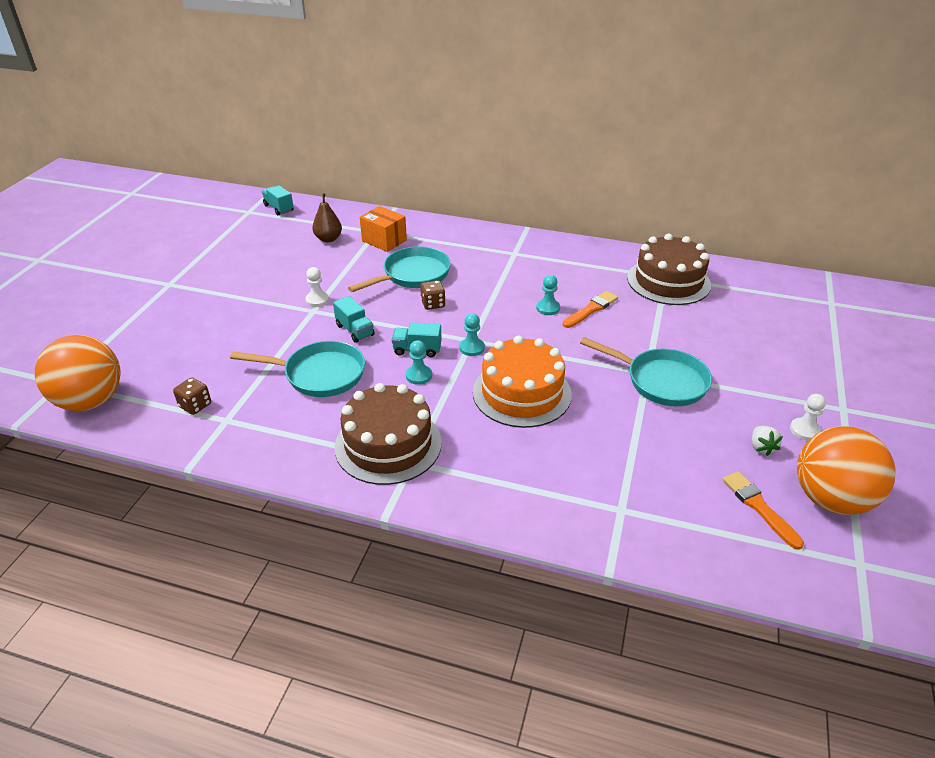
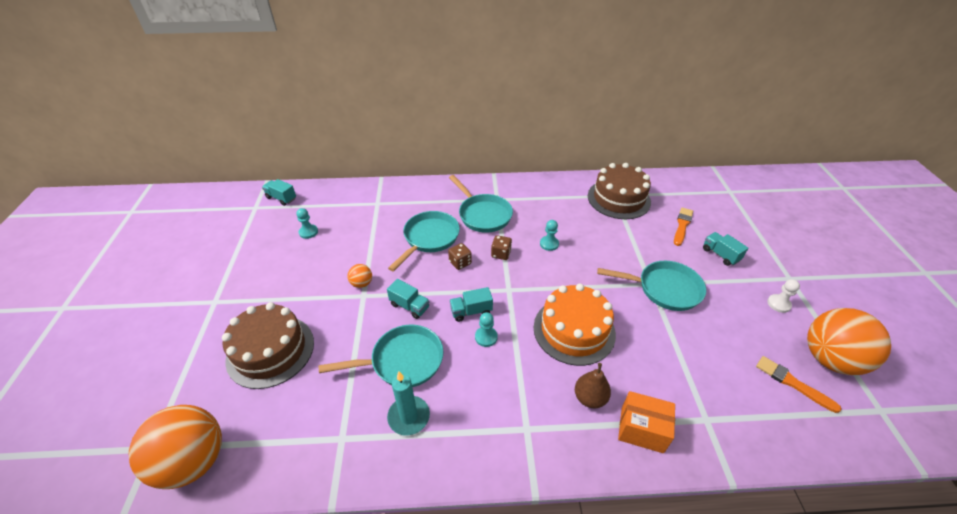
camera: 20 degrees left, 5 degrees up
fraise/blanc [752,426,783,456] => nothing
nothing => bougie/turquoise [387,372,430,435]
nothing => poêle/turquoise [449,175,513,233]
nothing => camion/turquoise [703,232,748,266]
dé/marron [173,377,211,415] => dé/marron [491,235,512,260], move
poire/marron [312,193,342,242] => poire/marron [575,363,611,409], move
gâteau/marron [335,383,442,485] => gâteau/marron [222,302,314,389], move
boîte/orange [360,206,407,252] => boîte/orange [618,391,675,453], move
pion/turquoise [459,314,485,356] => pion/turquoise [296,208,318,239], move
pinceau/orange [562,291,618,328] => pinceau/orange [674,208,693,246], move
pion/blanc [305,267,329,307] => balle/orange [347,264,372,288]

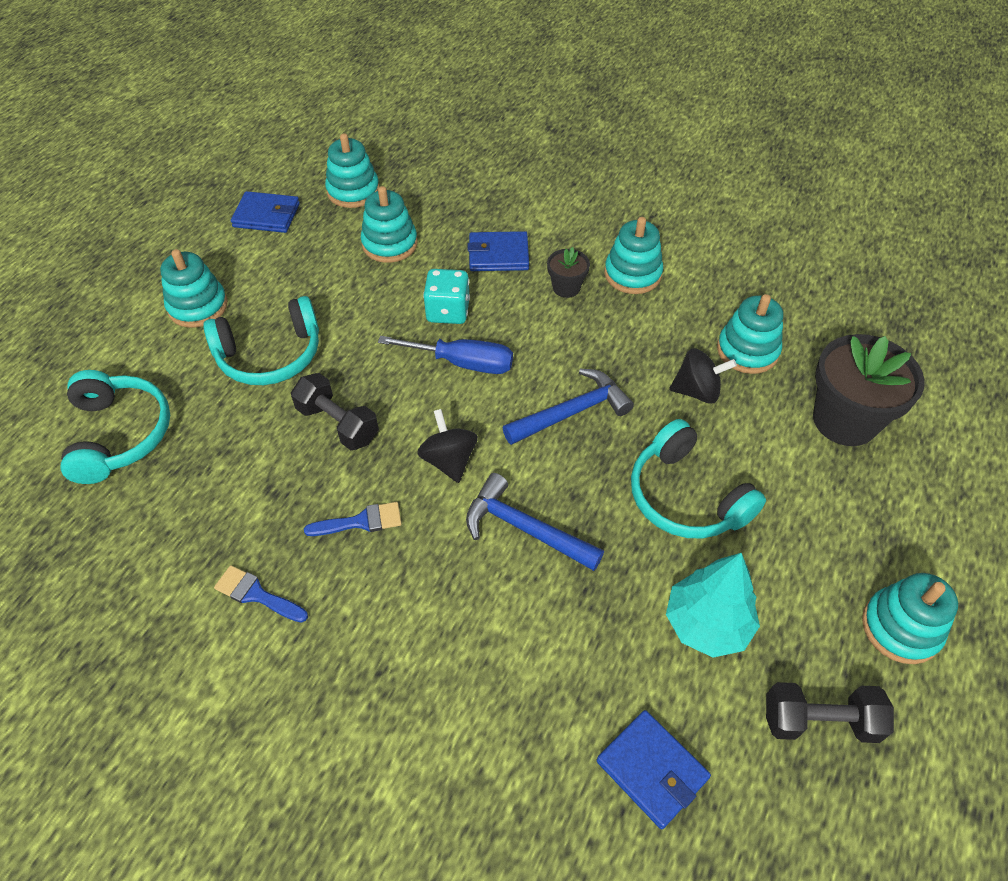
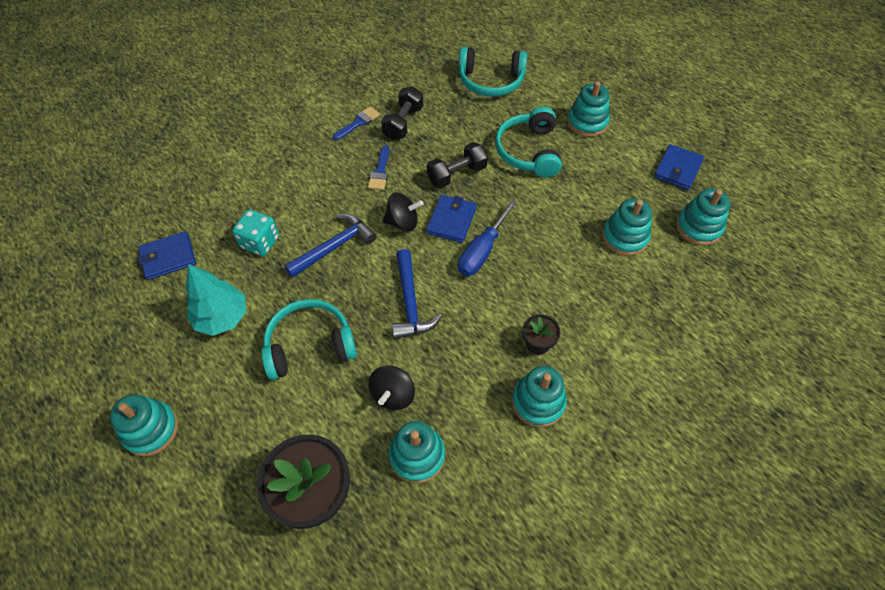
camera: 110 degrees right, 5 degrees up
dé/turquoise [423,269,470,324] => dé/turquoise [232,209,279,256], move
portefeuille/bleu [468,231,529,271] => portefeuille/bleu [426,195,477,243], move
haltère/noir [766,682,894,743] => haltère/noir [381,86,423,140], move

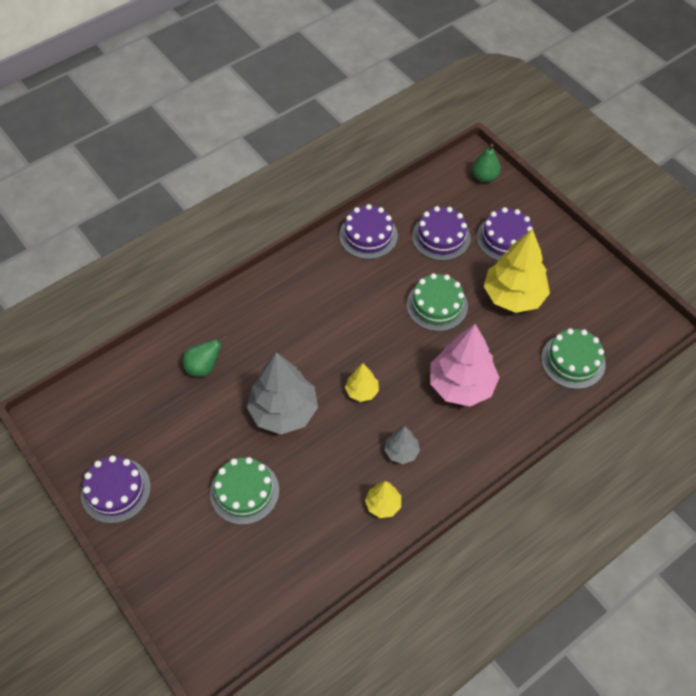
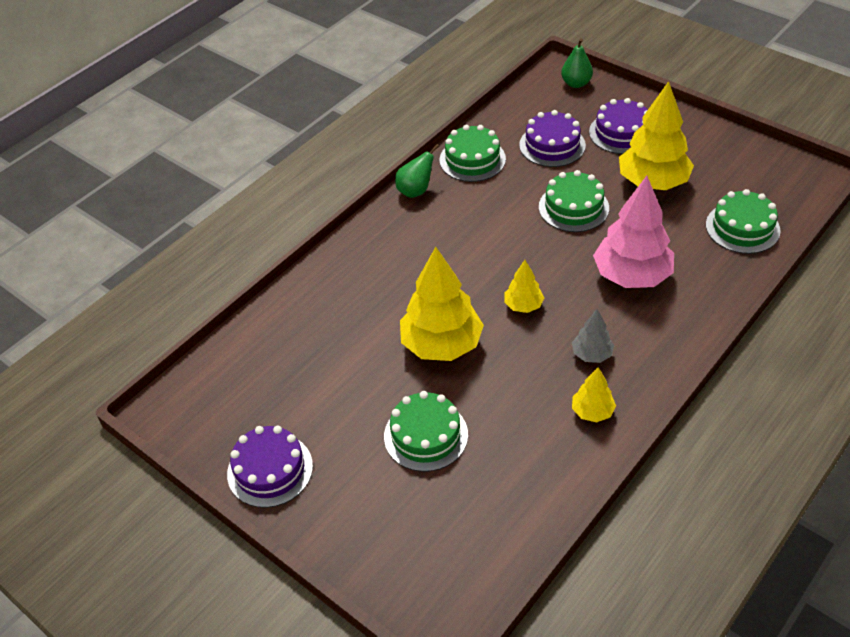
camera: 10 degrees left, 10 degrees down
poire/vert [183,335,228,377] => poire/vert [395,144,439,198], move
arbre/gris [247,352,318,434] => arbre/jaune [400,247,484,361]
gâteau/violet [339,204,398,259] => gâteau/vert [440,125,506,182]

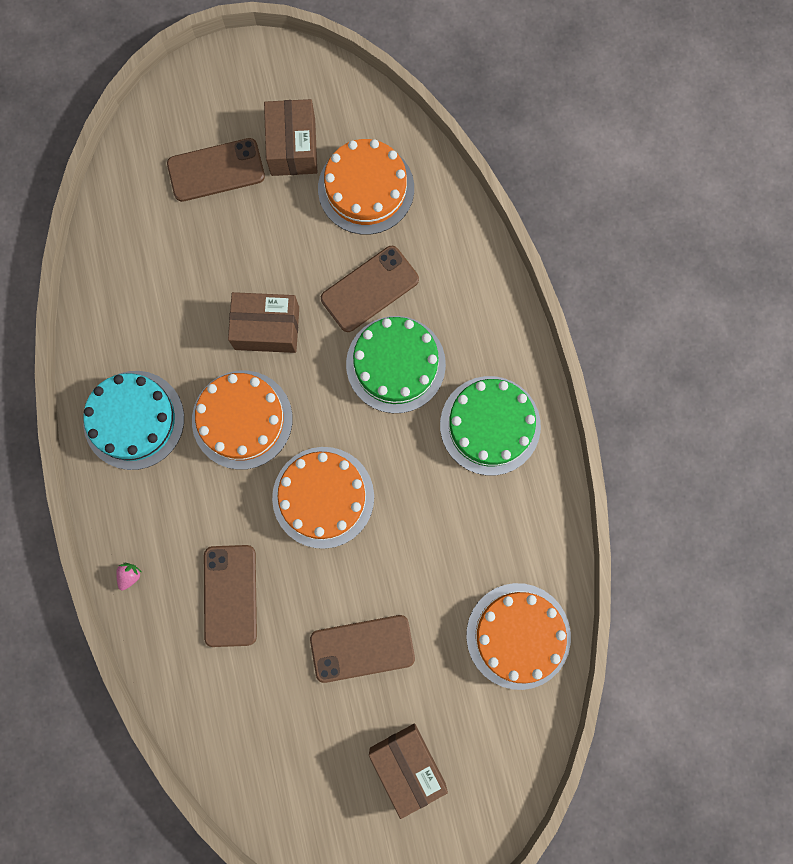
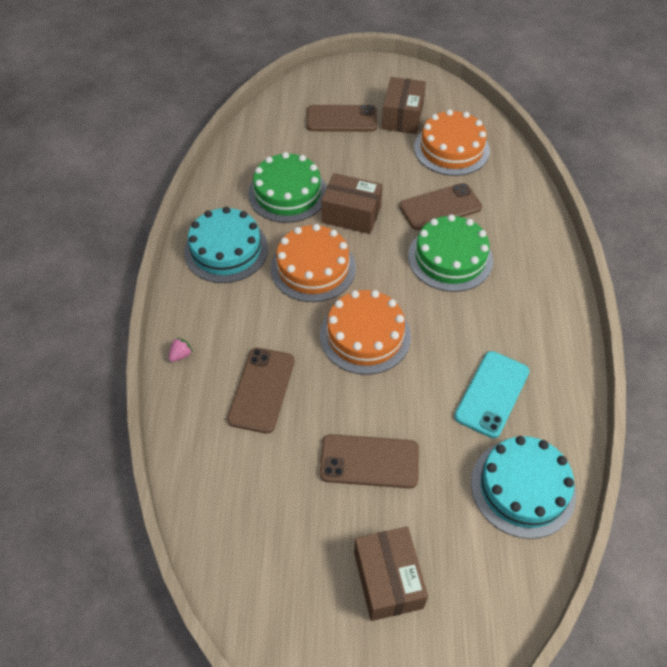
camera: 15 degrees right, 25 degrees down
nothing => téléphone/turquoise [454,351,529,438]
gâteau/vert [440,376,541,475] => gâteau/vert [248,152,327,223], move
gâteau/orange [466,583,571,690] => gâteau/turquoise [471,436,576,539]

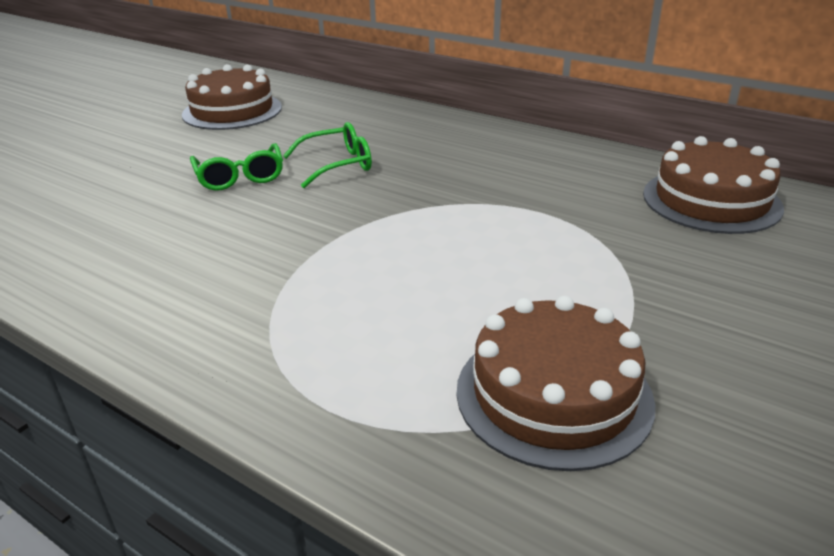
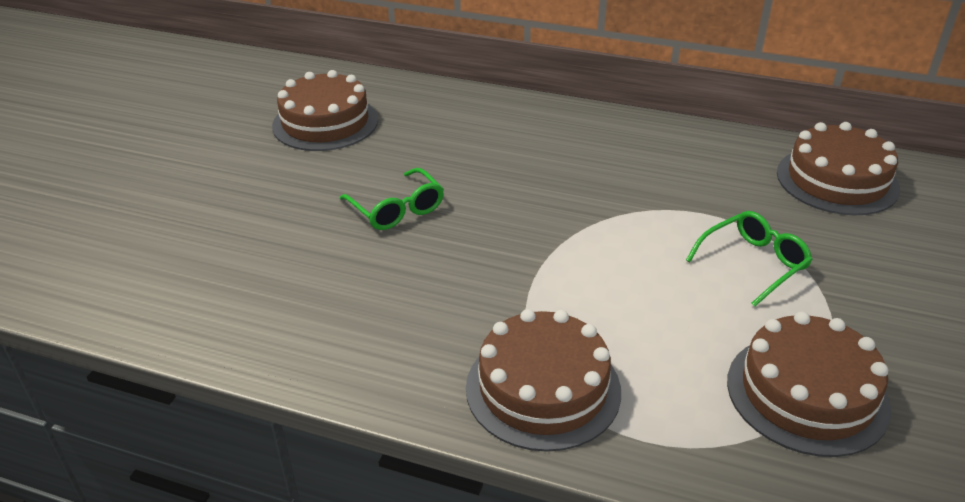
camera: 15 degrees left, 5 degrees up
nothing => gâteau/marron [466,309,621,452]
lunettes/vert [283,122,372,188] => lunettes/vert [686,211,813,307], move

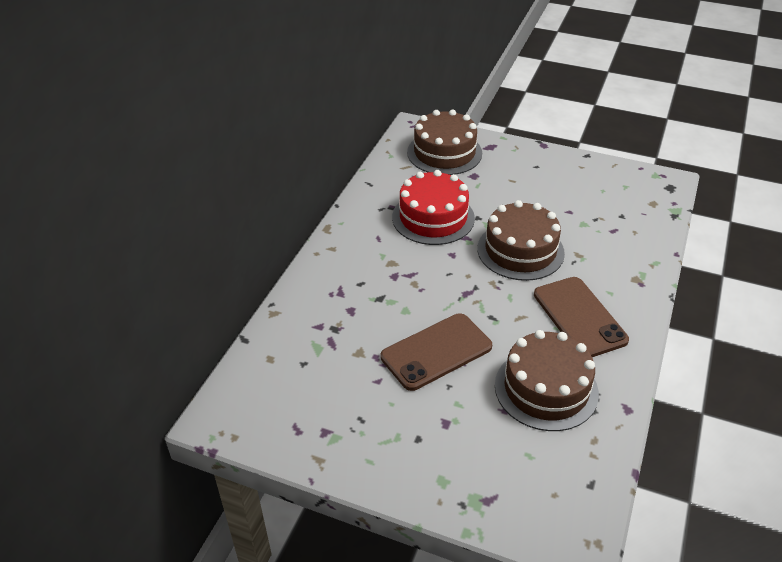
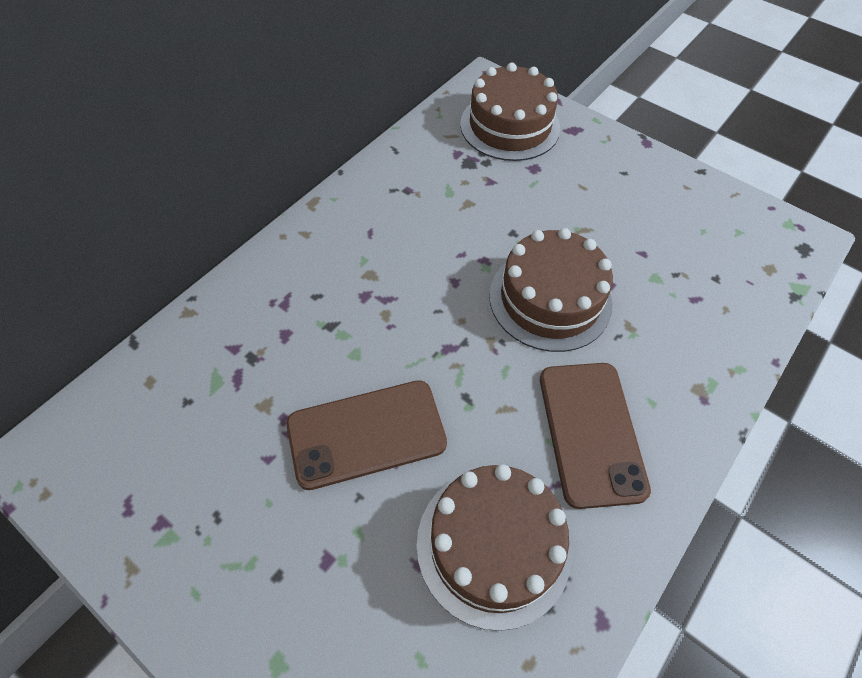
camera: 15 degrees right, 15 degrees up
gâteau/rouge [392,170,475,245] => nothing

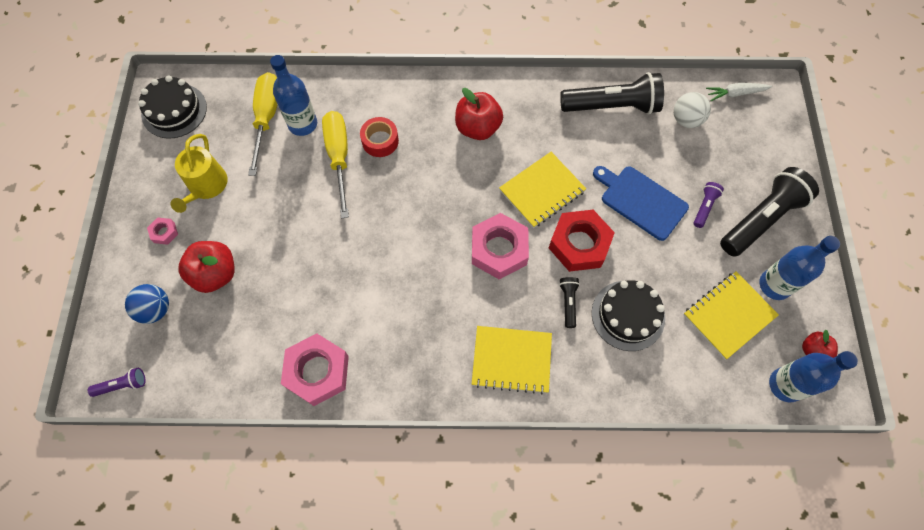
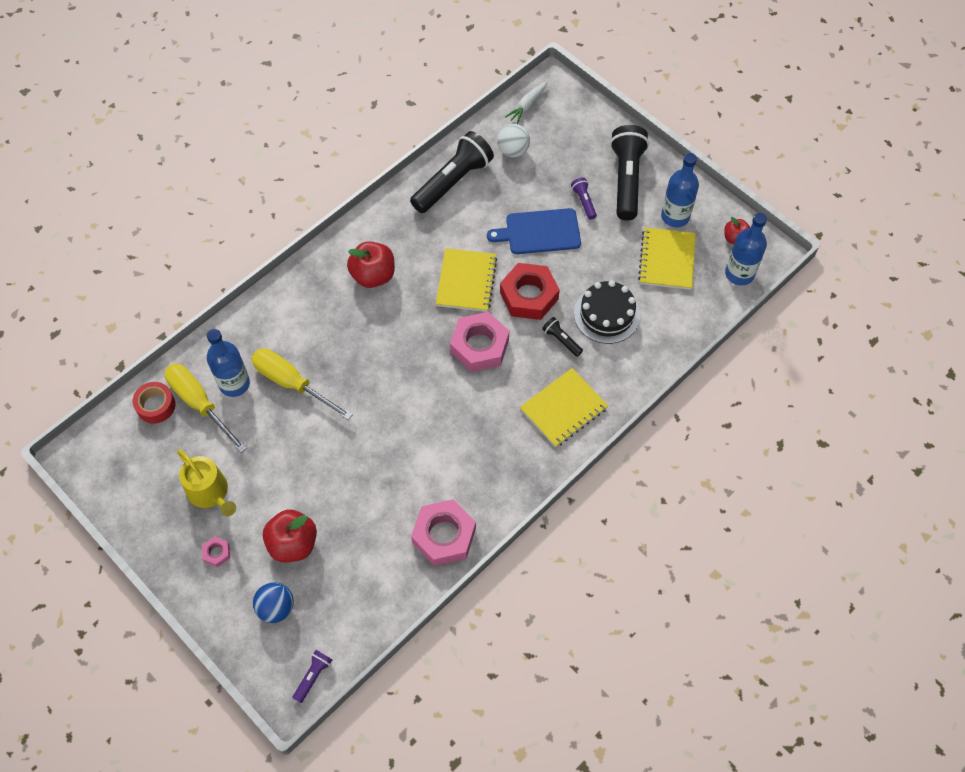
camera: 45 degrees left, 5 degrees down
gâteau/noir [138,75,207,139] => nothing
ruban adhésif/rouge [360,117,399,157] => ruban adhésif/rouge [133,382,176,424], move

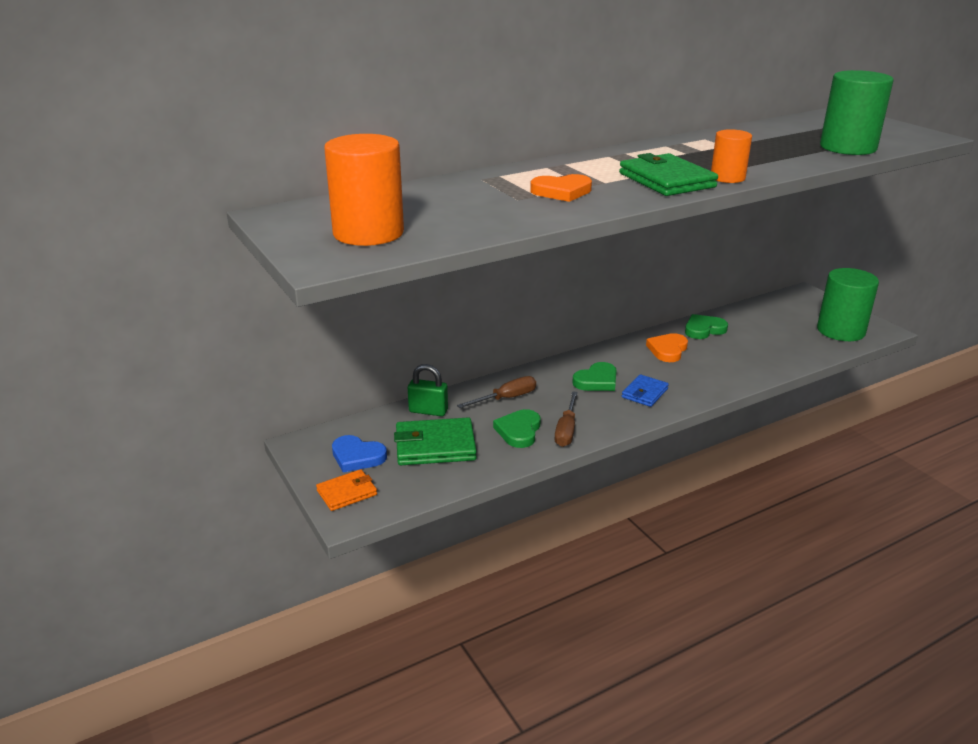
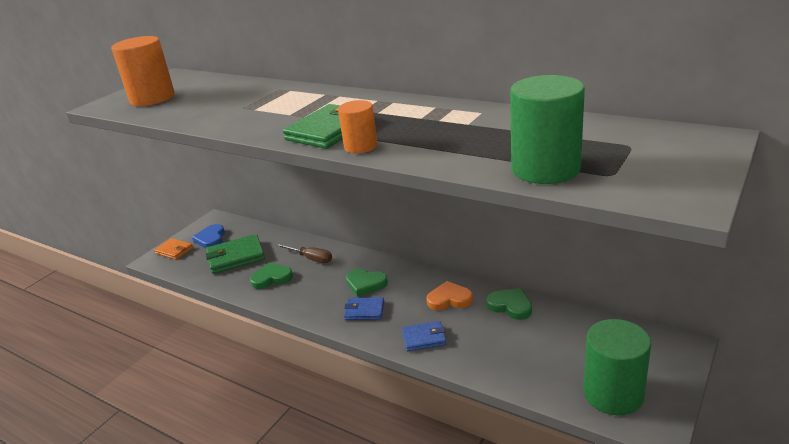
camera: 65 degrees right, 0 degrees up
cadenas/vert [408,364,448,416] => nothing
cœur/orange [530,174,592,202] => nothing
tournevis/marron [554,391,578,447] => nothing
nothing => portefeuille/bleu [402,321,447,351]
portefeuille/vert [394,418,477,465] => portefeuille/vert [205,234,265,274], 75 degrees counterclockwise

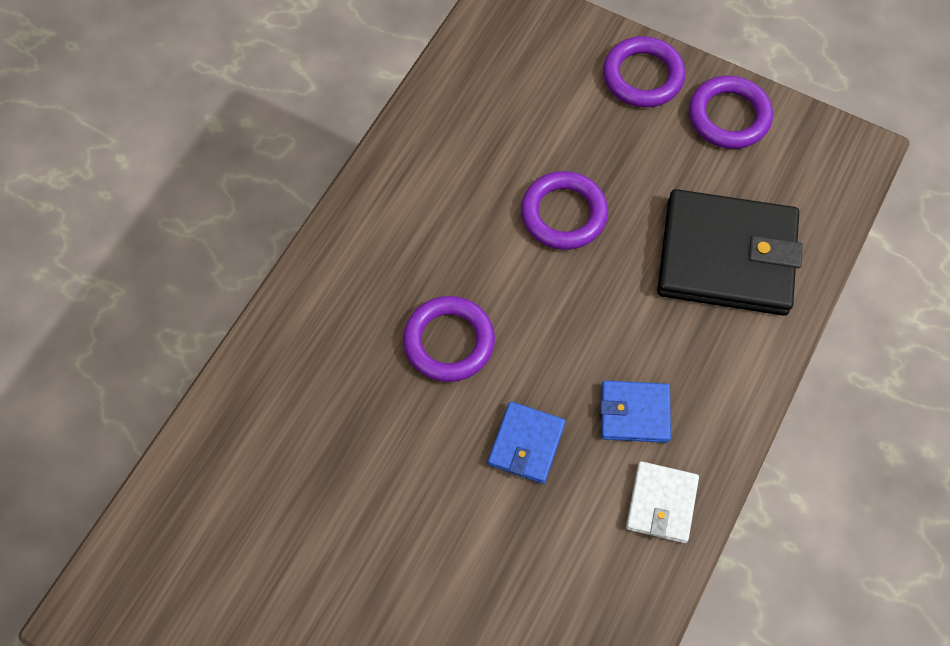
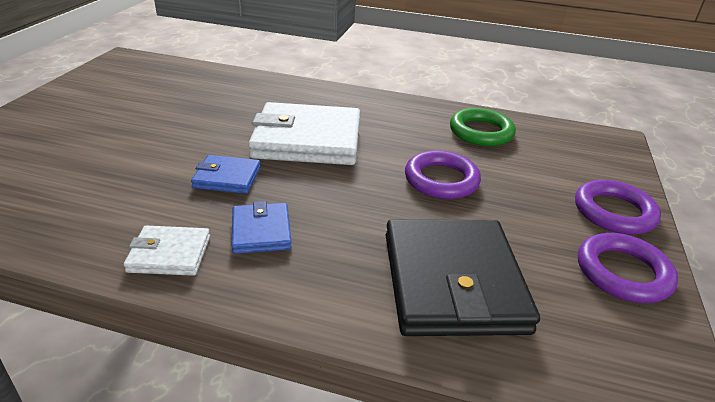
camera: 75 degrees right, 30 degrees down
nothing => anneau/vert [450,108,516,146]
anneau/violet [403,296,495,382] => portefeuille/blanc [248,102,360,165]

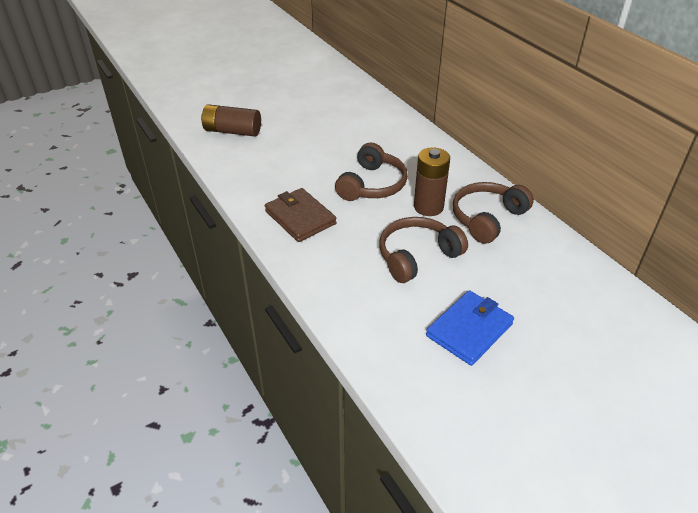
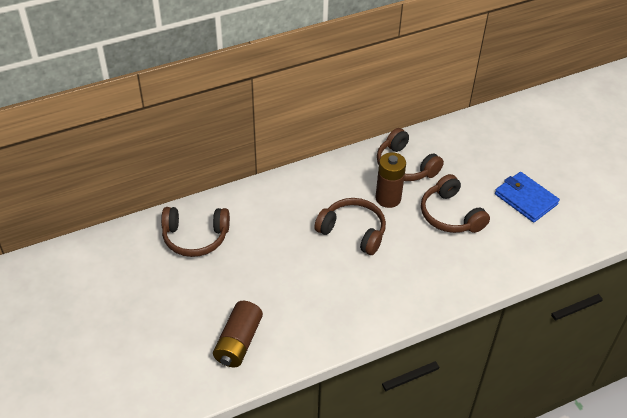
camera: 85 degrees left, 5 degrees up
portefeuille/marron [265,188,337,242] => nothing
nothing => casque audio/marron [161,207,230,257]

